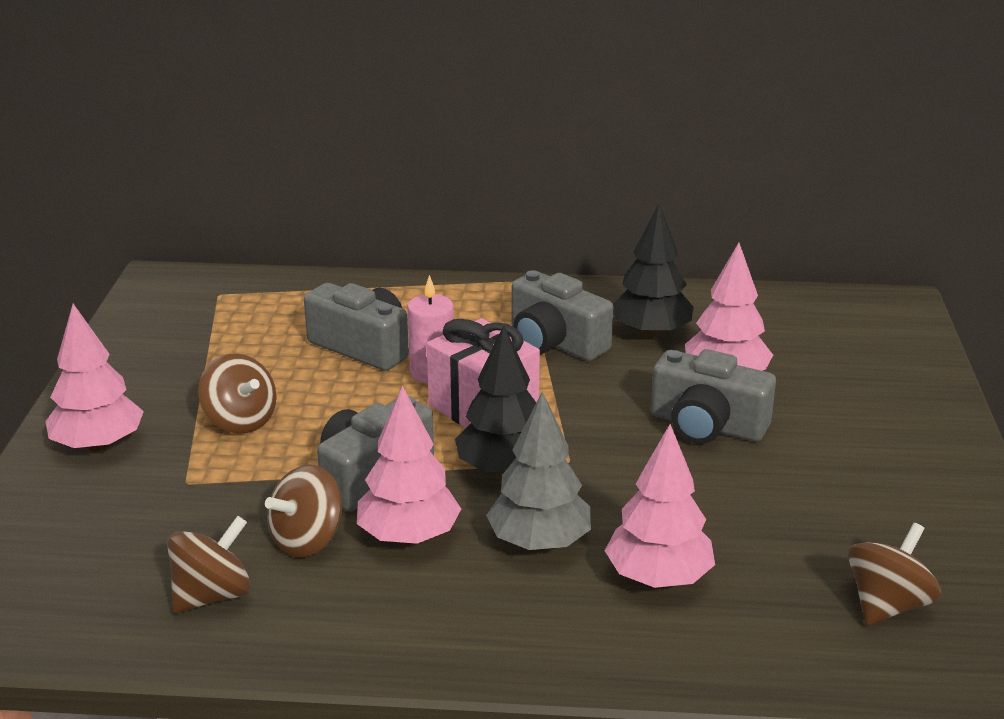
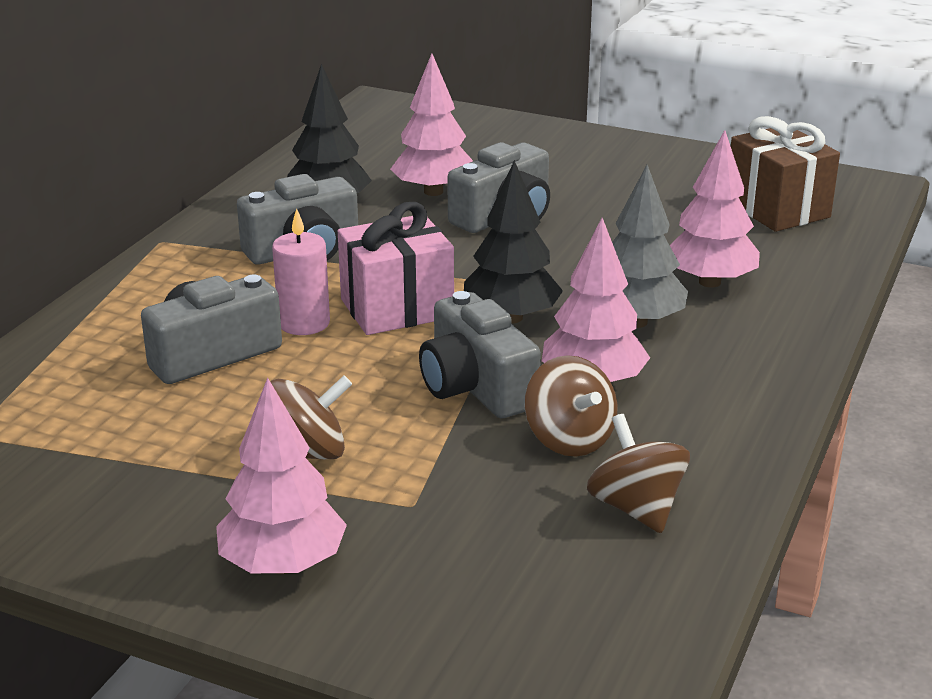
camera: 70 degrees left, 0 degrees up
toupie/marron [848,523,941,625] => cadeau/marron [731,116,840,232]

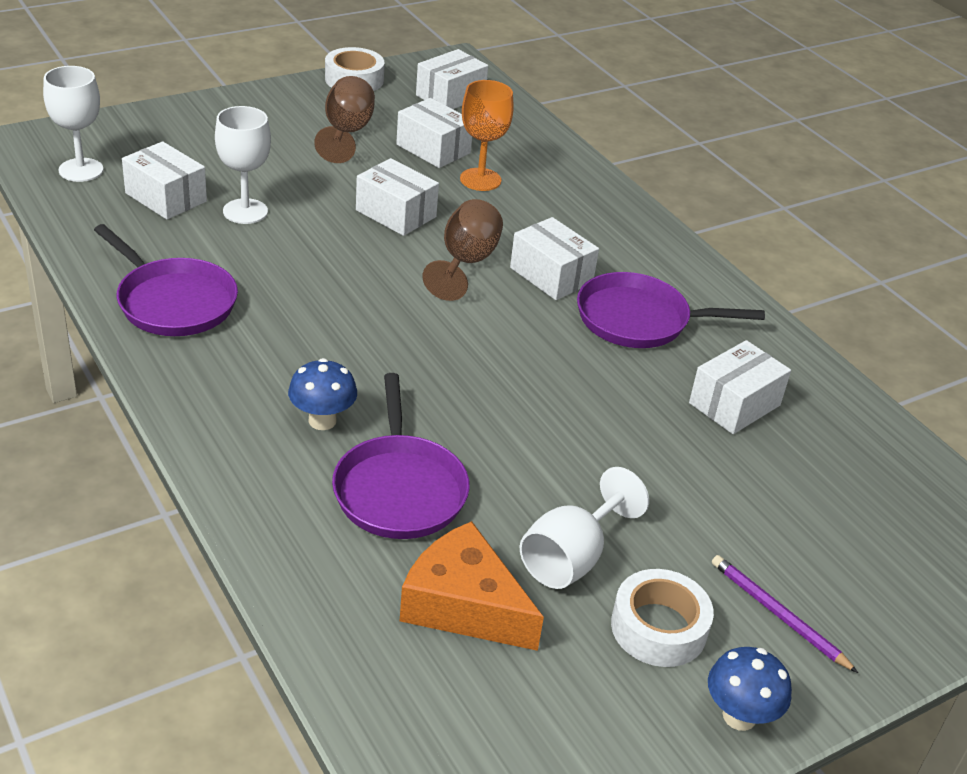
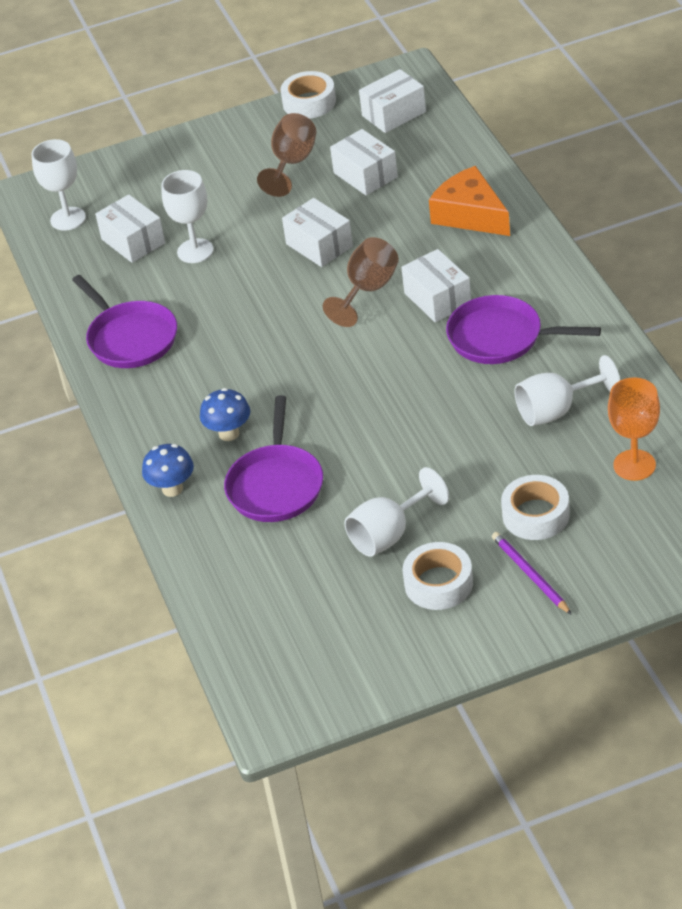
camera: 20 degrees right, 5 degrees up
nothing => ruban adhésif/blanc [501,475,570,540]
fromage/orange [400,521,544,651] => fromage/orange [429,166,510,236], move
verre à pied/orange [460,80,514,191] => verre à pied/orange [608,377,660,481], move
champignon/bleu [708,647,792,731] => champignon/bleu [142,444,194,497], move
boîte/blanc [689,340,791,434] => verre à pied/blanc [515,355,620,426]

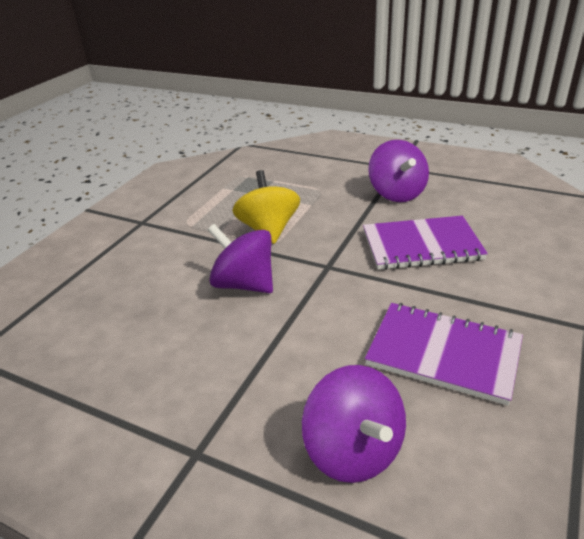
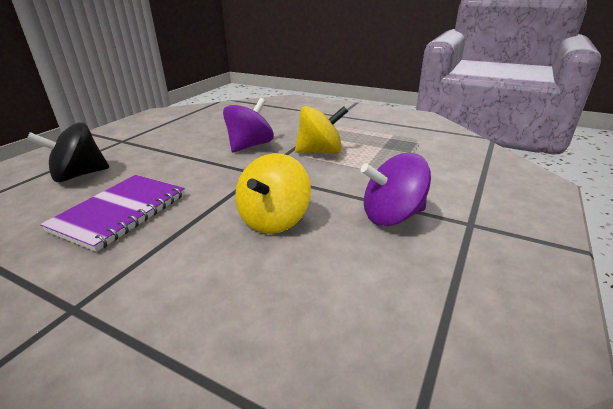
camera: 90 degrees right, 5 degrees down
carnet/violet [363,216,488,270] => toupie/jaune [235,153,311,234]
toupie/violet [302,365,406,483] => toupie/noir [26,122,109,182]

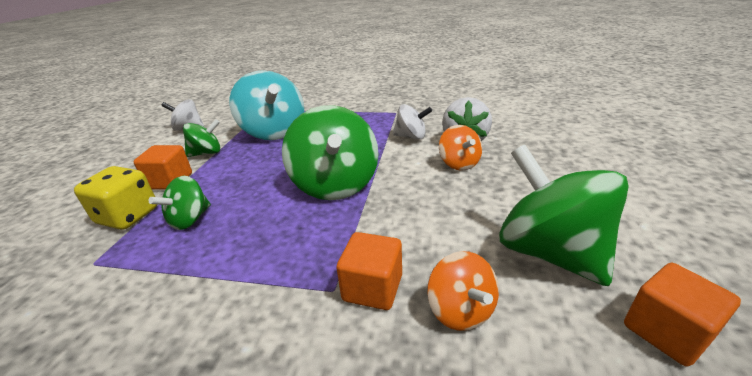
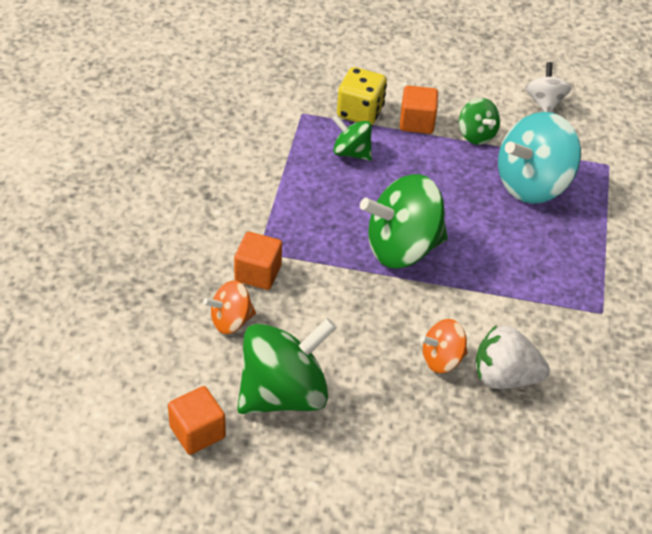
camera: 85 degrees right, 15 degrees up
toupie/blanc [393,104,432,140] => nothing

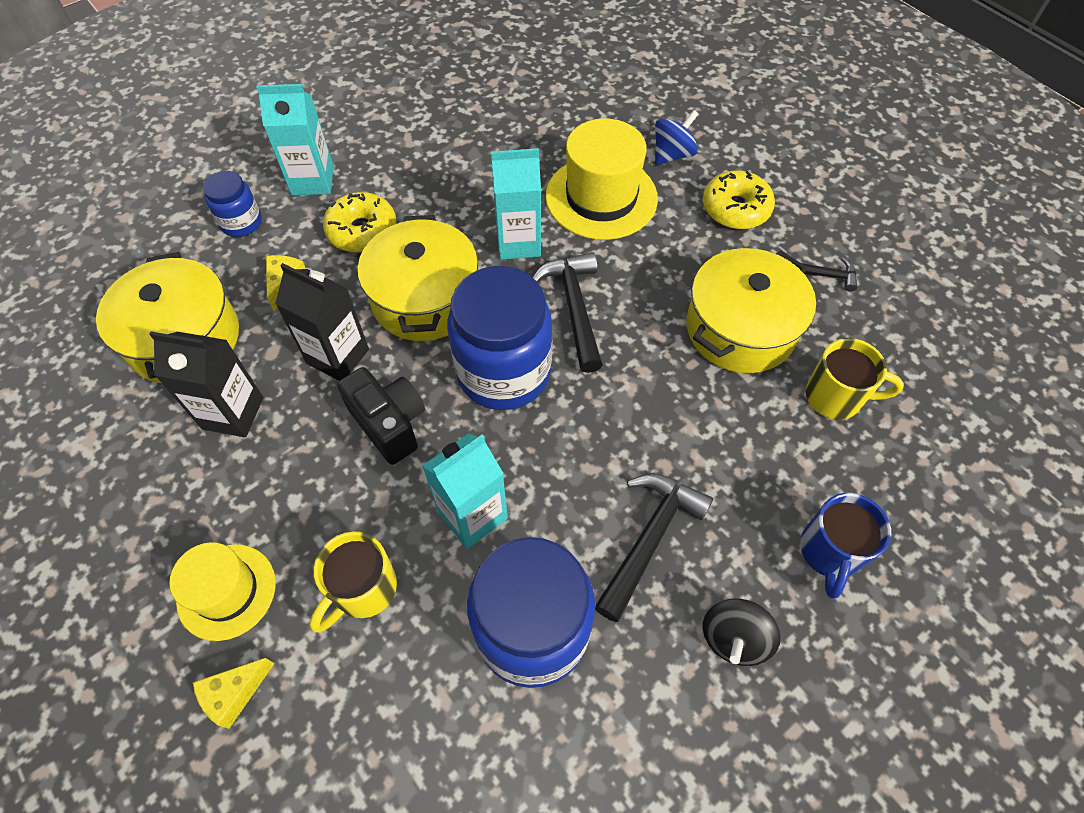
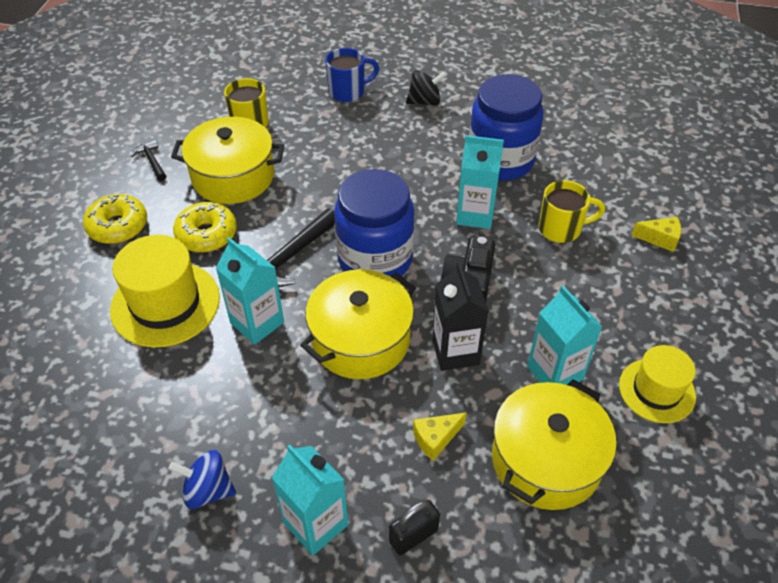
camera: 130 degrees left, 10 degrees down
marteau/noir [595,473,713,622] => nothing
chapeau/jaune [169,542,276,641] => chapeau/jaune [619,345,696,423], move
beignet/jaune [323,192,396,253] => beignet/jaune [173,202,237,252], move
toupie/bleu [655,110,699,165] => toupie/bleu [169,450,236,509], move
bocal/bleu [203,171,262,237] => cadenas/noir [389,500,440,555]
brique de lait/noir [149,332,263,437] => brique de lait/turquoise [527,285,602,385]

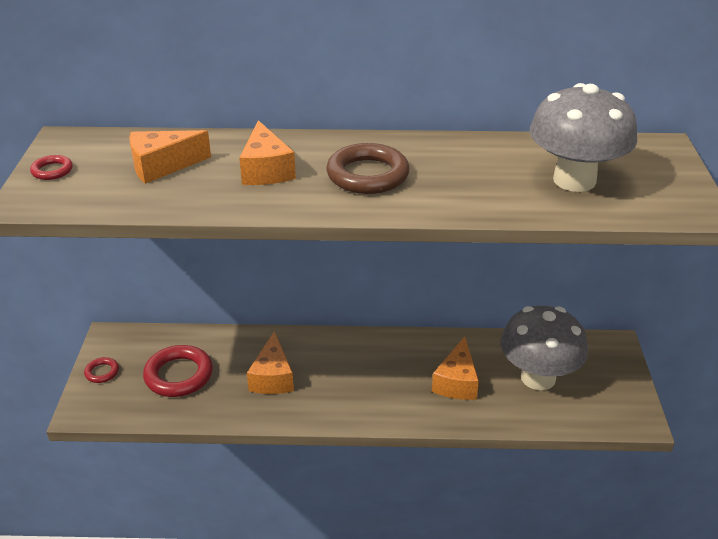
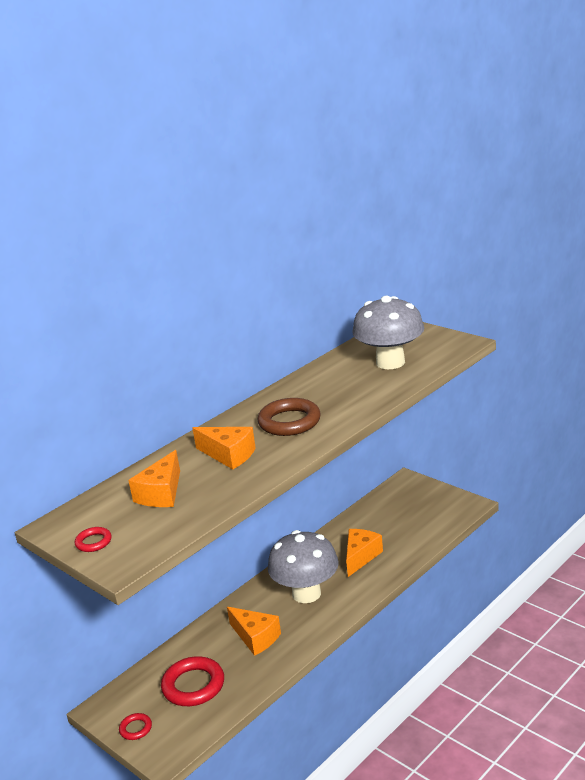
camera: 45 degrees left, 10 degrees down
champignon/gris [500,305,588,390] => champignon/gris [268,530,339,603], move
fromage/orange [432,336,479,400] => fromage/orange [346,529,383,577], 120 degrees counterclockwise

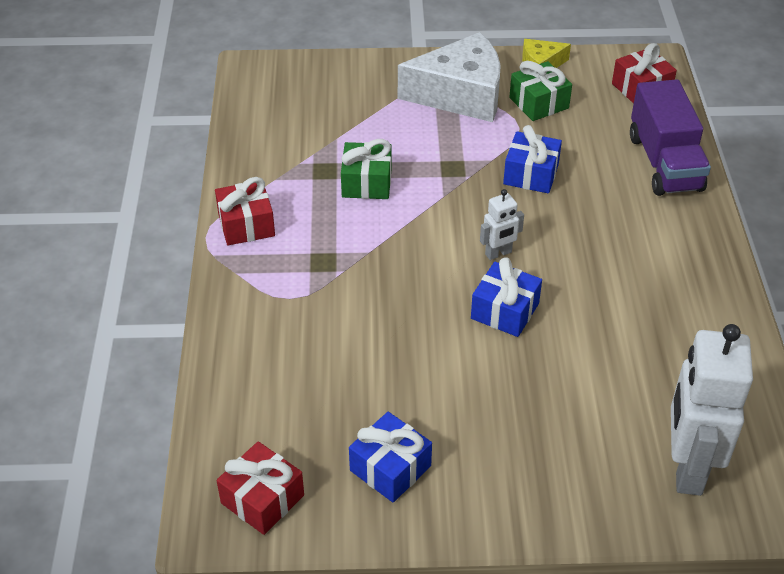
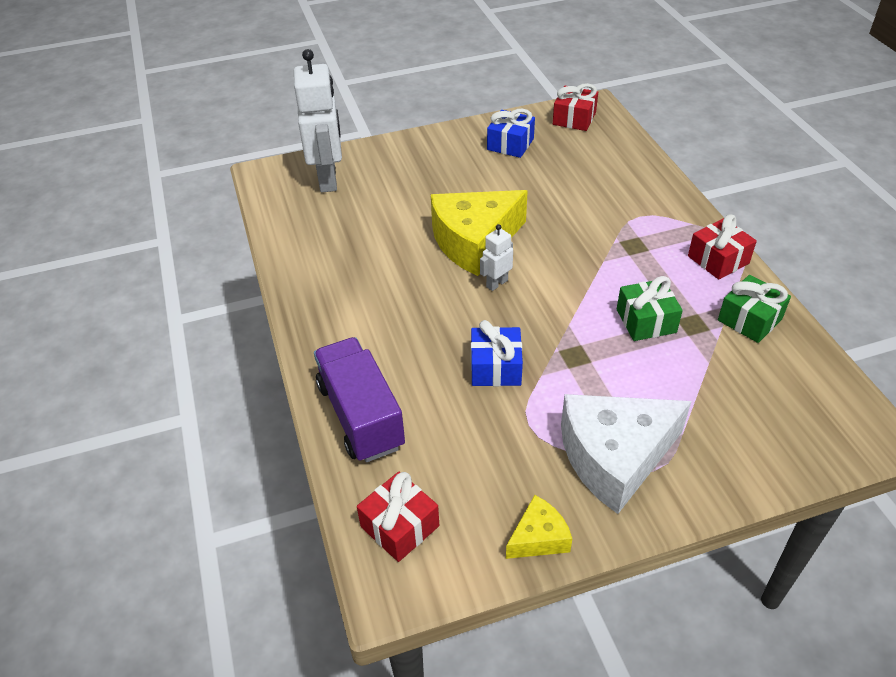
camera: 165 degrees right, 0 degrees up
cadeau/vert [509,61,572,121] => cadeau/vert [718,275,791,343], move
cadeau/bleu [471,257,542,337] => fromage/jaune [431,190,528,276]

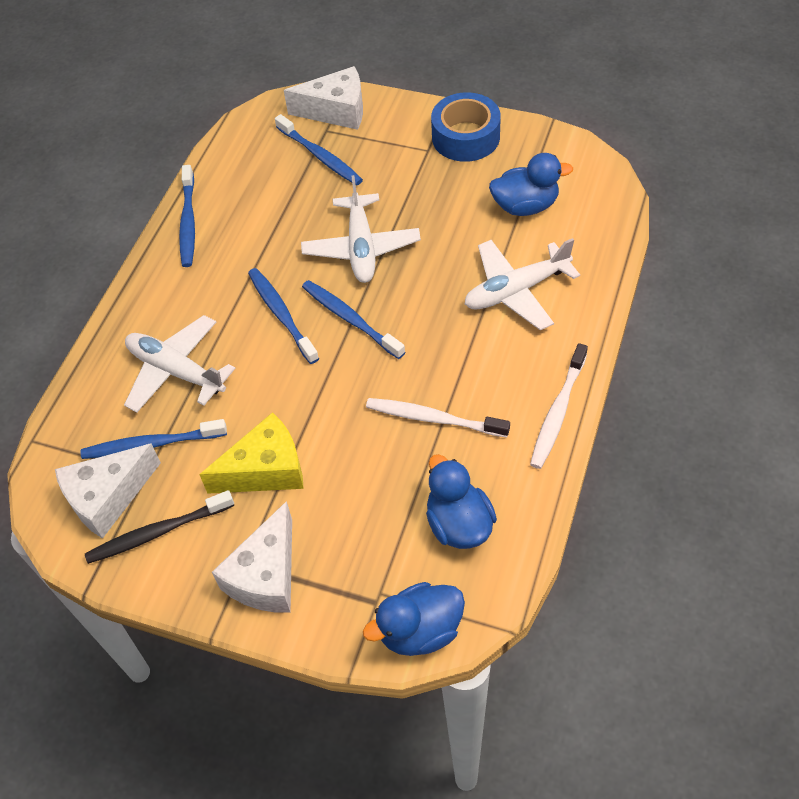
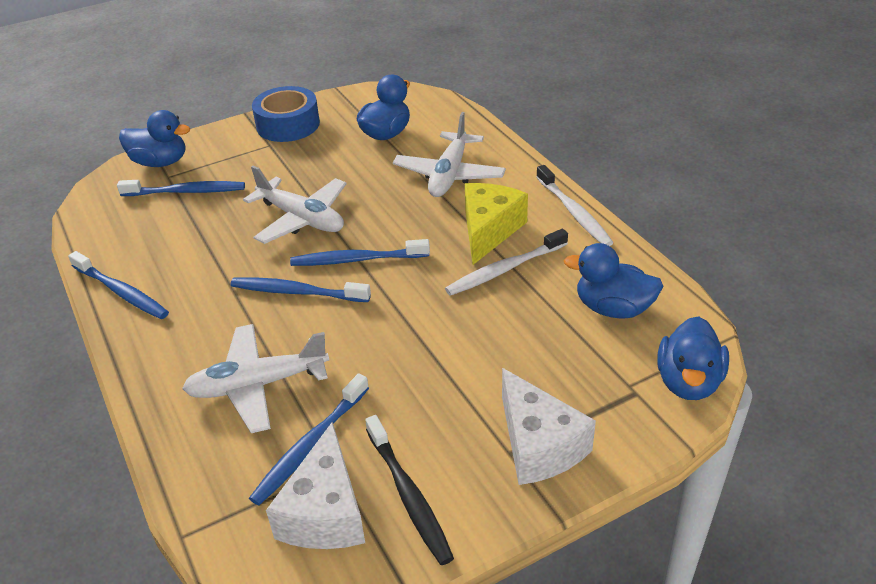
camera: 50 degrees left, 15 degrees down
fromage/jaune [199,412,304,494] => fromage/jaune [465,183,528,265], move
fromage/blanc [284,66,363,130] => canard/bleu [119,110,190,167]
brosse à dents/noir [85,490,234,564] => brosse à dents/noir [365,415,454,565], 45 degrees counterclockwise

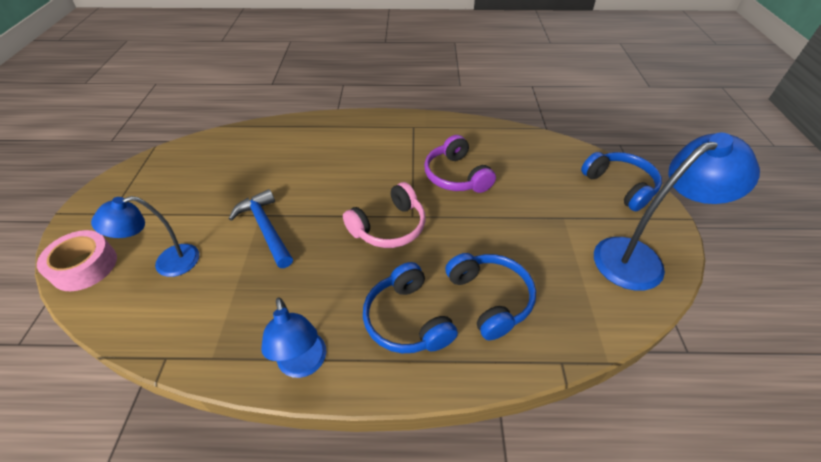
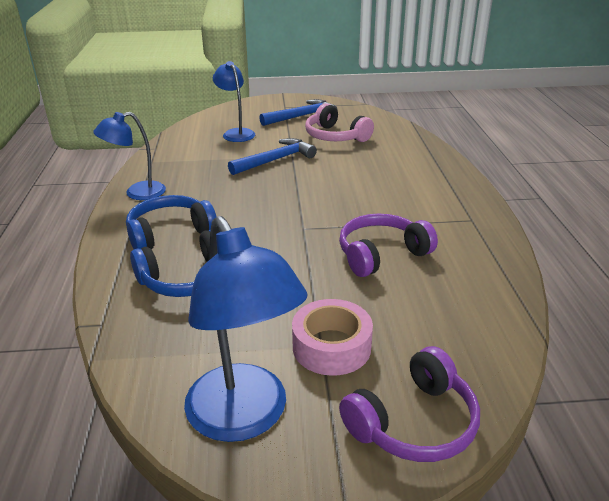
camera: 85 degrees right, 15 degrees down
nothing => marteau/bleu [259,99,337,126]
ruban adhésif/rose [37,230,117,291] => ruban adhésif/rose [292,299,373,376], move
casque audio/rose [343,182,426,248] => casque audio/rose [305,103,374,142], move
casque audio/bleu [581,152,662,211] => casque audio/violet [339,346,480,462]

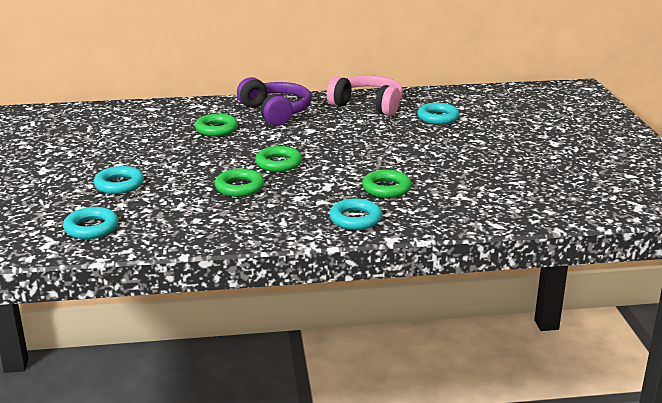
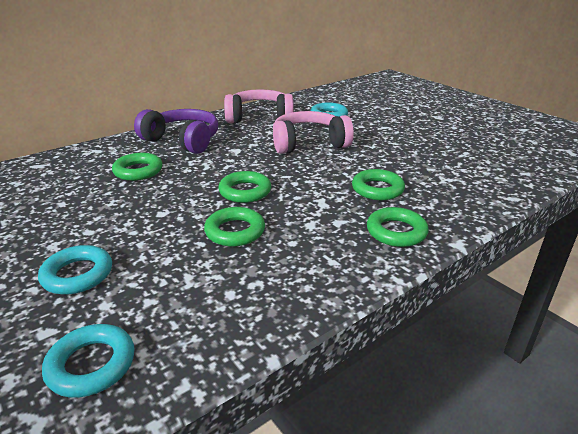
camera: 30 degrees left, 5 degrees up
nothing => casque audio/rose [273,111,354,154]
anneau/turquoise [329,198,382,230] => anneau/vert [367,207,429,247]

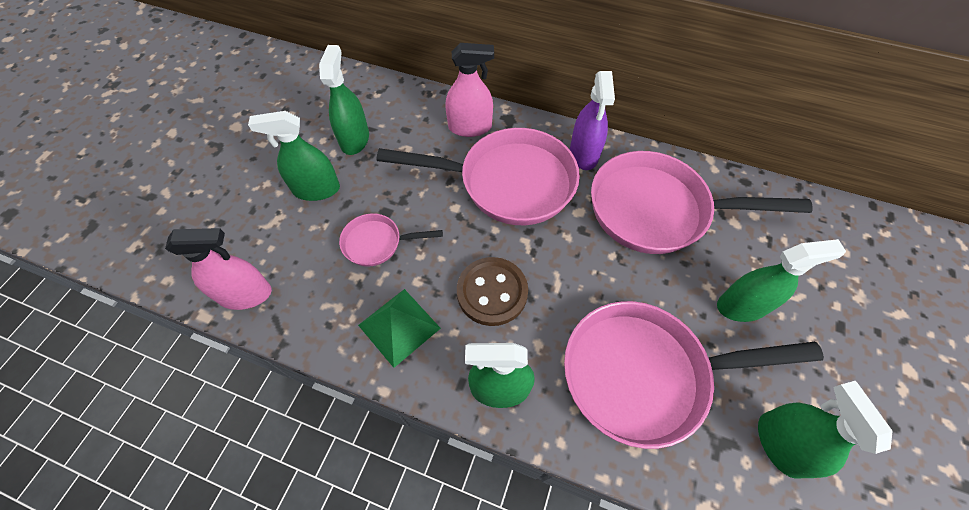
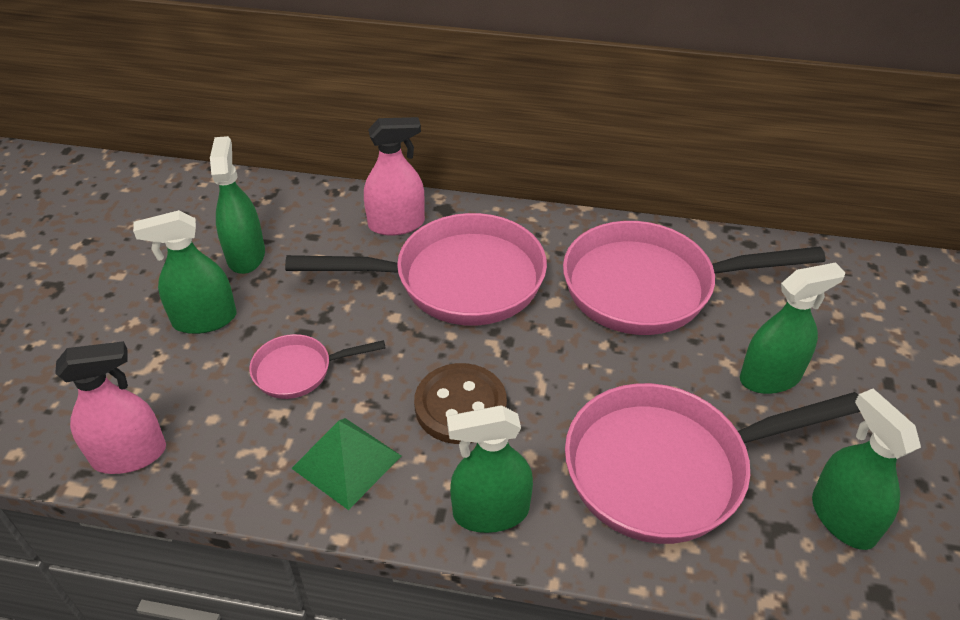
camera: 10 degrees left, 15 degrees down
vaporisateur/violet [570,71,615,170] => nothing

